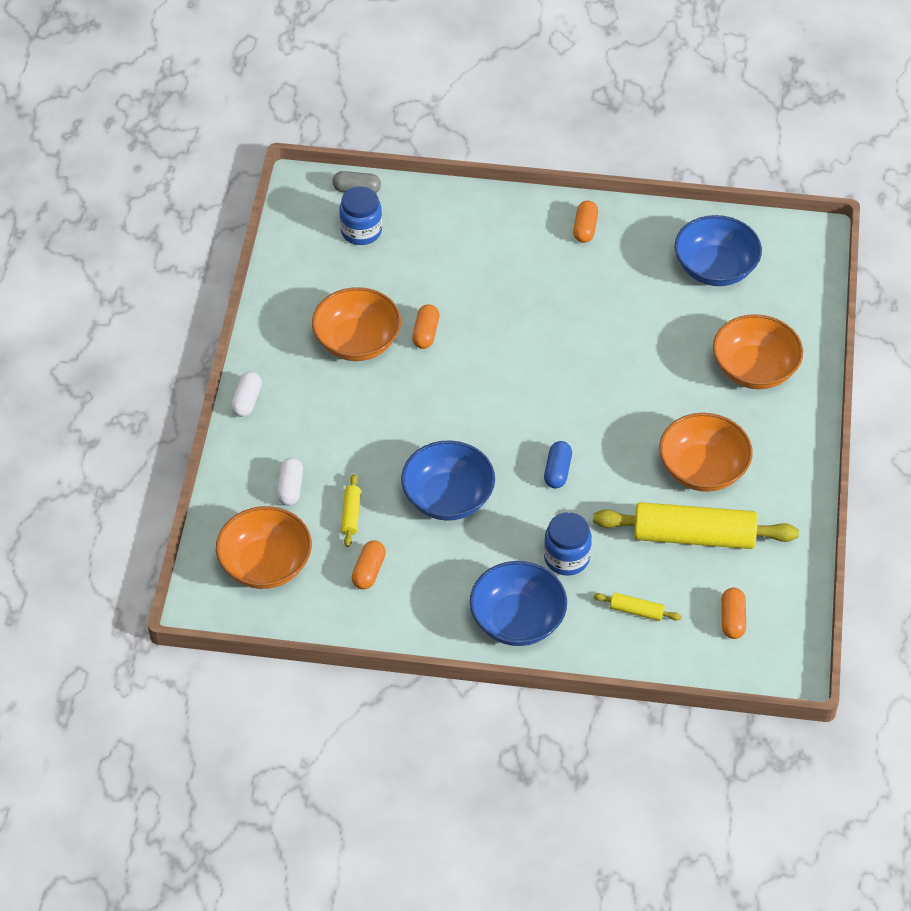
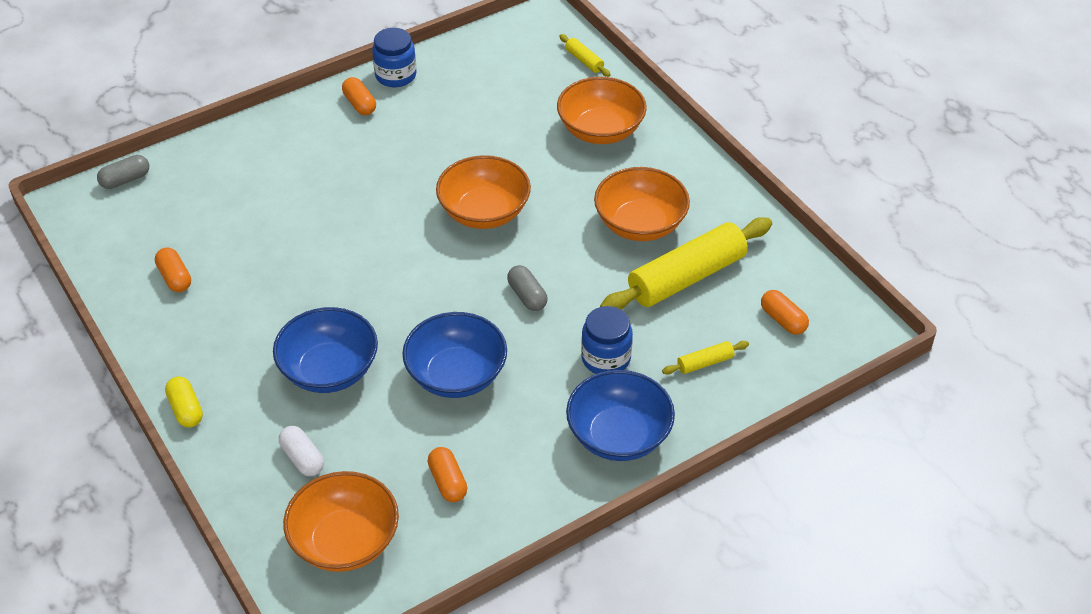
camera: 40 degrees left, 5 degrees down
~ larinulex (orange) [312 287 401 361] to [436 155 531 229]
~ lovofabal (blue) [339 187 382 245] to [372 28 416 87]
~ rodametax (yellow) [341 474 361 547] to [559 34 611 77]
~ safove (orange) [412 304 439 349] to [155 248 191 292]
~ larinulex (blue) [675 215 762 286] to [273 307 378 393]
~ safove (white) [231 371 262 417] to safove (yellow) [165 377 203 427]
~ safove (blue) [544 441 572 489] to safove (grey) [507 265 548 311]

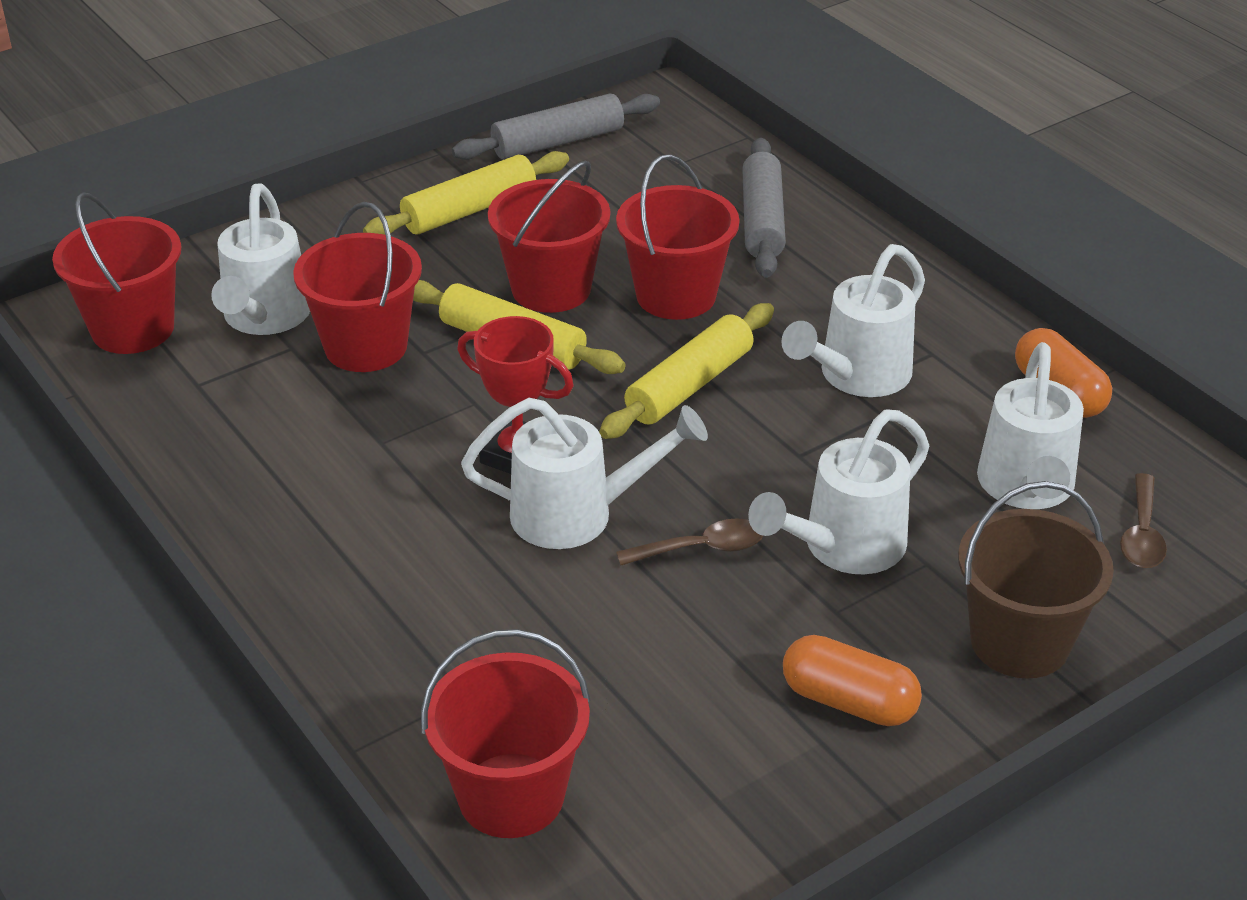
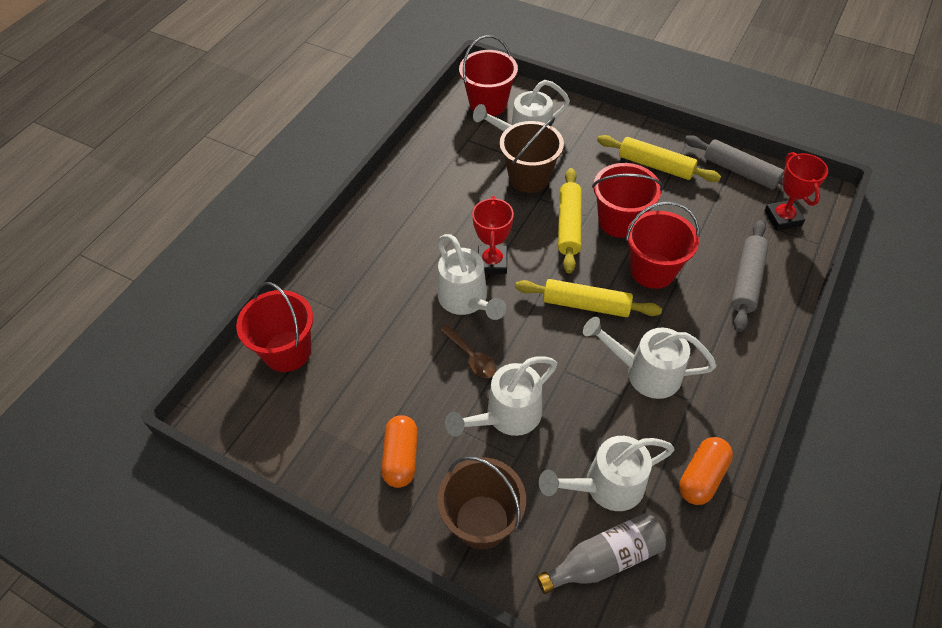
camera: 65 degrees right, 15 degrees up
+ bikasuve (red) [764 152 828 231]
~ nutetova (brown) [1120 473 1167 568] to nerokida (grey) [536 513 666 594]
~ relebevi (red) [293 202 422 372] to relebevi (brown) [500 117 564 193]
~ rodametax (grey) [742 138 786 278] = [732 220 769 332] 45 degrees counterclockwise
~ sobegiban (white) [748 409 929 574] = [445 356 557 437] 60 degrees counterclockwise

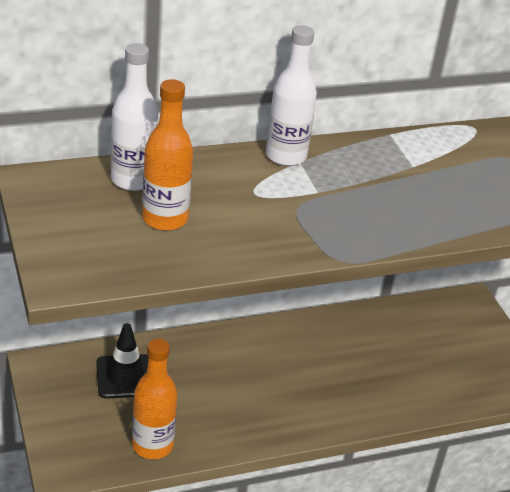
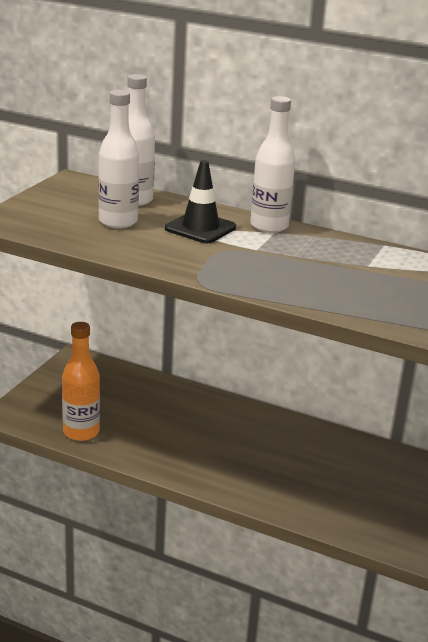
camera: 45 degrees right, 10 degrees down
~ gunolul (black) [96 323 148 399] to [165 160 236 243]
~ nerokida (orange) [142 79 193 231] to nerokida (white) [98 90 139 229]

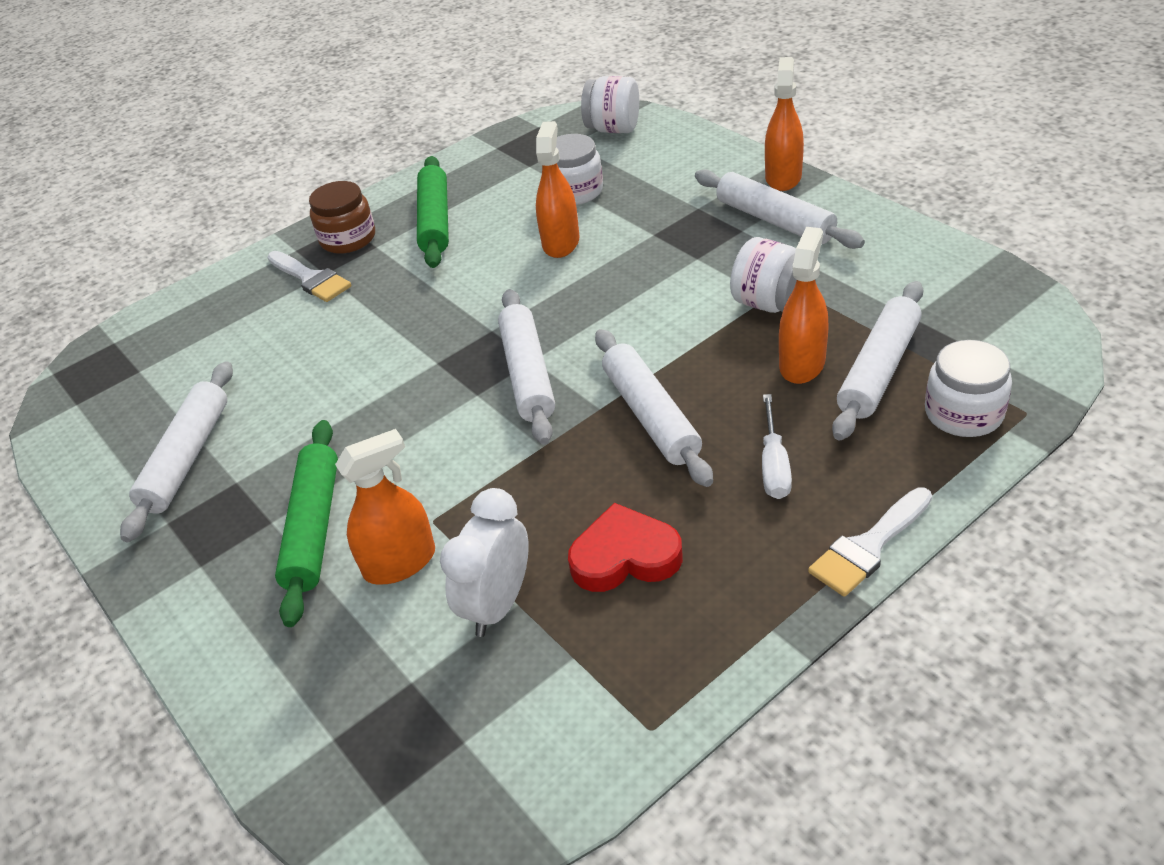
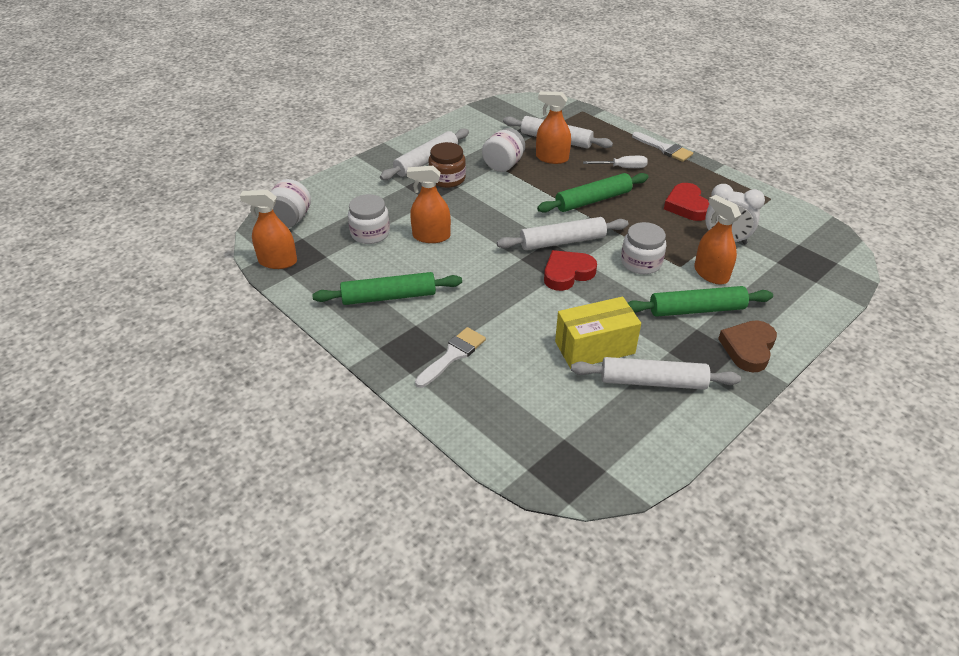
camera: 100 degrees left, 0 degrees up
+ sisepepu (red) [544 250 597 291]
+ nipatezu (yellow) [555 297 641 369]
+ sisepepu (brown) [718 320 777 372]
~ lovofabal (brown) [309 181 375 254] to [429 142 466 188]
~ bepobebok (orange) [765 57 804 191] to [240 190 297 269]
~ lovofabal (white) [925 340 1012 437] to [621 222 666 274]
~ rodametax (white) [595 329 713 487] to rodametax (green) [537 173 648 213]

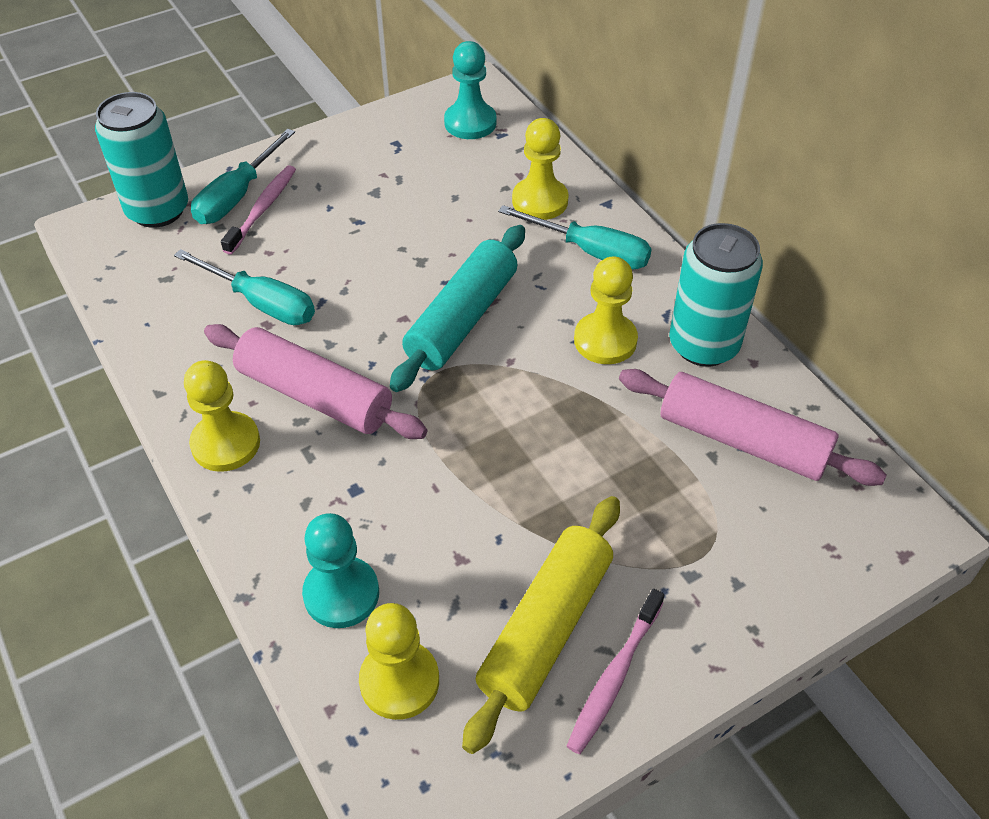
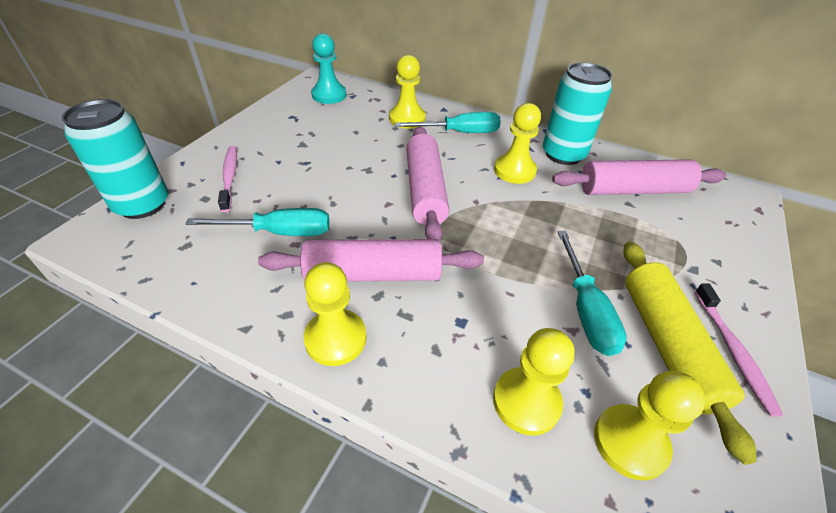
camera: 35 degrees left, 5 degrees down
~ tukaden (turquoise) [191 129 295 224] to [557 231 627 356]
~ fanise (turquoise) [302 513 379 628] to fanise (yellow) [493 328 574 436]
~ rodametax (turquoise) [390 225 525 392] to rodametax (pink) [406 126 449 240]

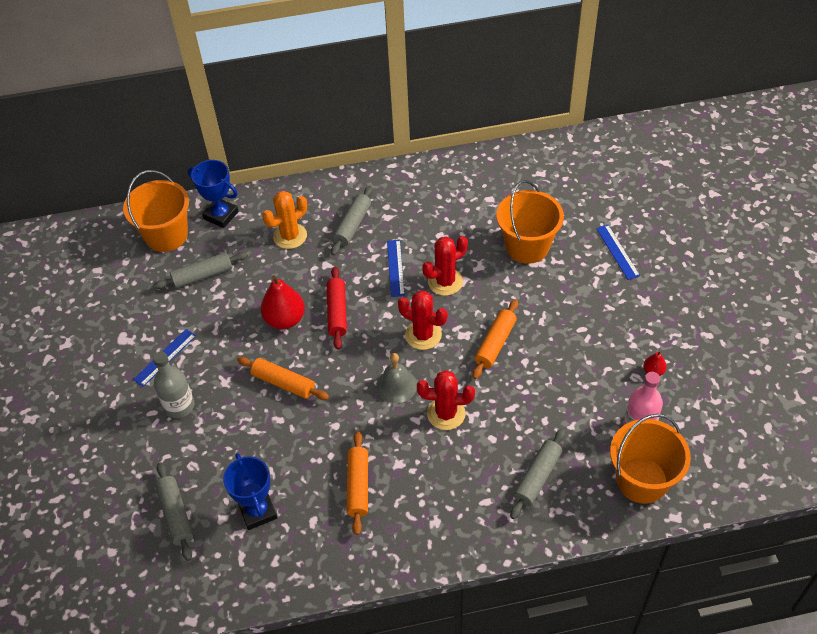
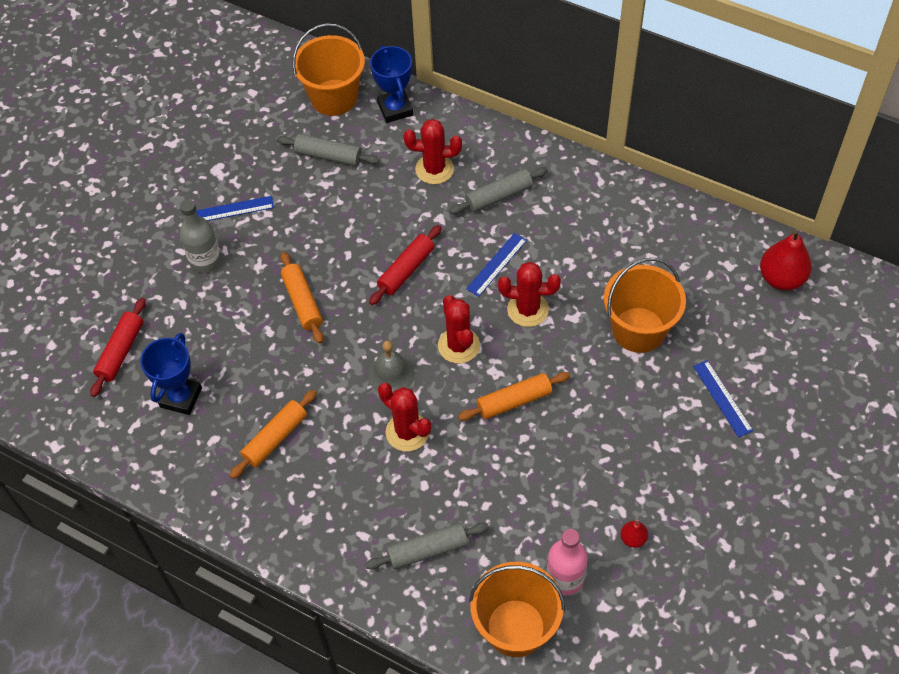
camera: 40 degrees right, 5 degrees up
~ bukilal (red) [260 275 305 329] to [760 229 812 290]
~ rodametax (grey) [155 462 193 561] to rodametax (red) [90 298 146 397]
~ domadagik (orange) [262 191 307 249] to domadagik (red) [404 119 462 184]
~ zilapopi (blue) [596 225 640 280] = [693 360 753 437] 45 degrees counterclockwise

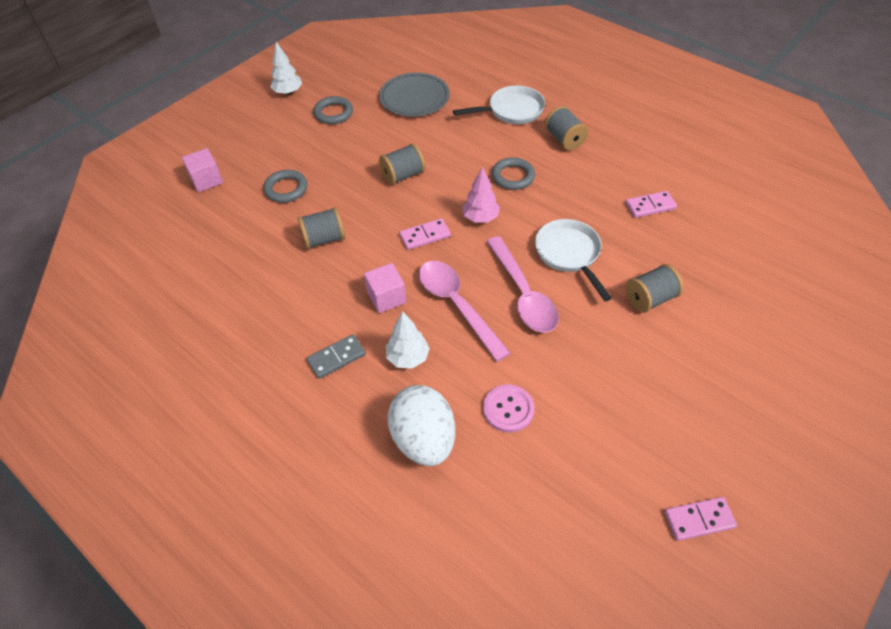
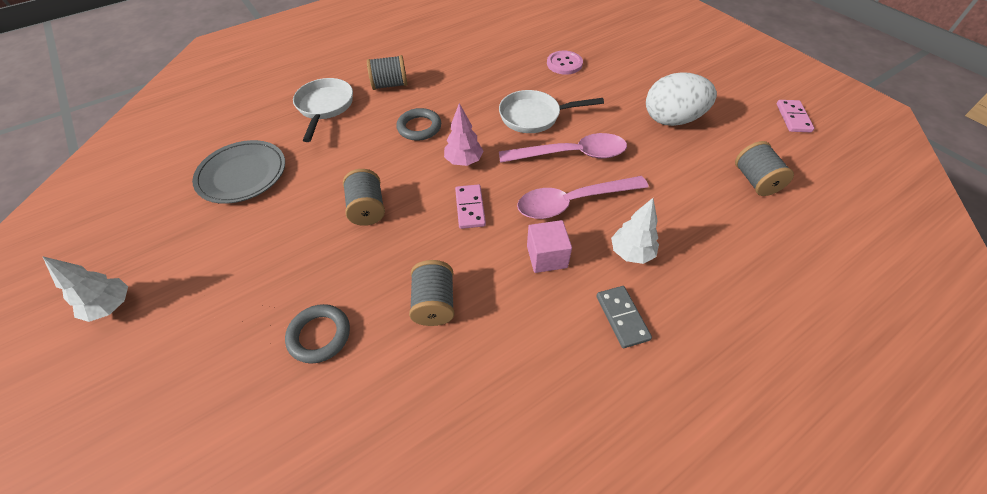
camera: 75 degrees left, 0 degrees up
- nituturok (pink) [182 148 223 192]
- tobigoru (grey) [313 96 353 124]
- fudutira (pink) [625 191 677 218]
~ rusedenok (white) [387 385 455 466] to [646 72 717 126]
~ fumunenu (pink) [483 385 535 432] to [547 51 583 75]
~ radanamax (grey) [626 264 683 313] to [735 141 794 196]

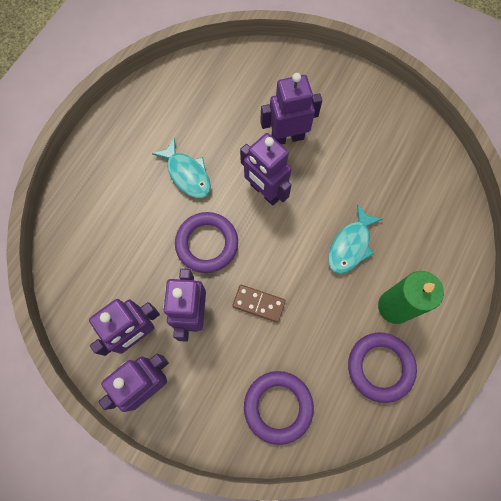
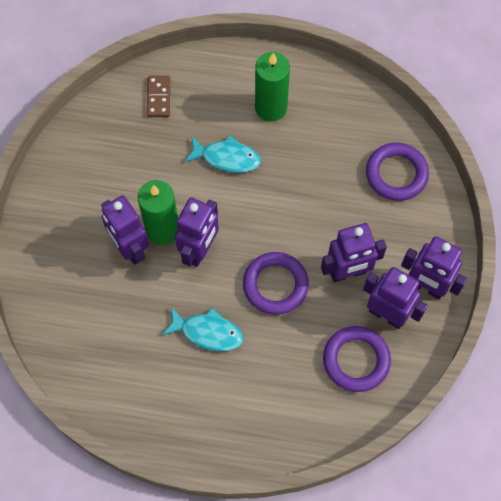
camera: 110 degrees left, 5 degrees down
+ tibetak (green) [138 180 178 245]
~ fudutira (brown) [232 285 285 323] to [147 76 170 117]
~ tobigoru (purple) [348 332 417 403] to [323 326 391 392]
~ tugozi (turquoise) [152 138 211 198] = [162 306 243 351] 75 degrees clockwise

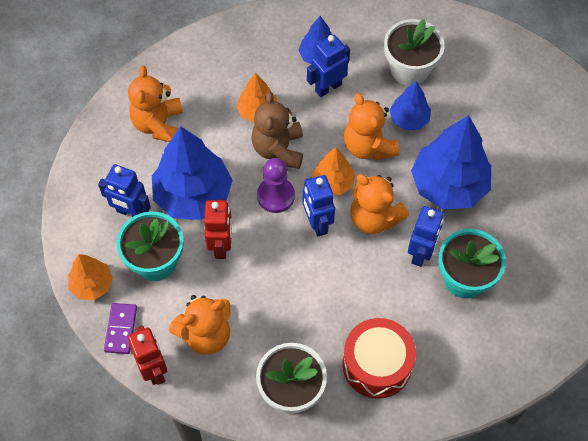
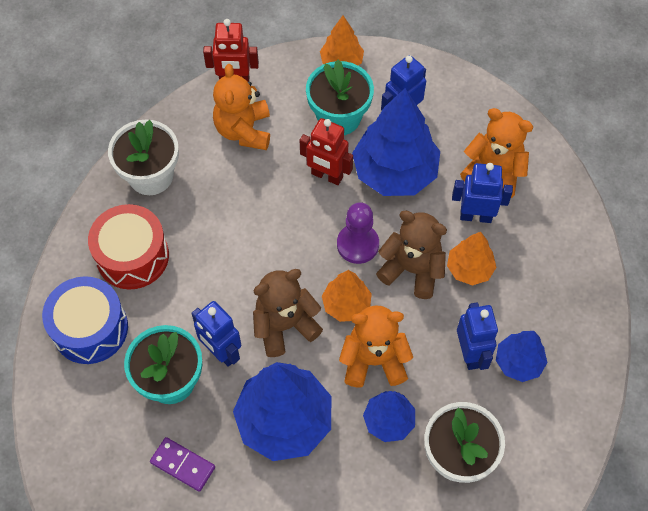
camera: 115 degrees right, 0 degrees up
+ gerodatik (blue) [42 276 128 364]
~ fudutira (purple) [104 303 137 354] to [150 437 215 492]
~ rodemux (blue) [303 175 335 237] to [452 163 513 223]
~ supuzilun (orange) [350 174 409 234] to supuzilun (brown) [253 269 323 357]

